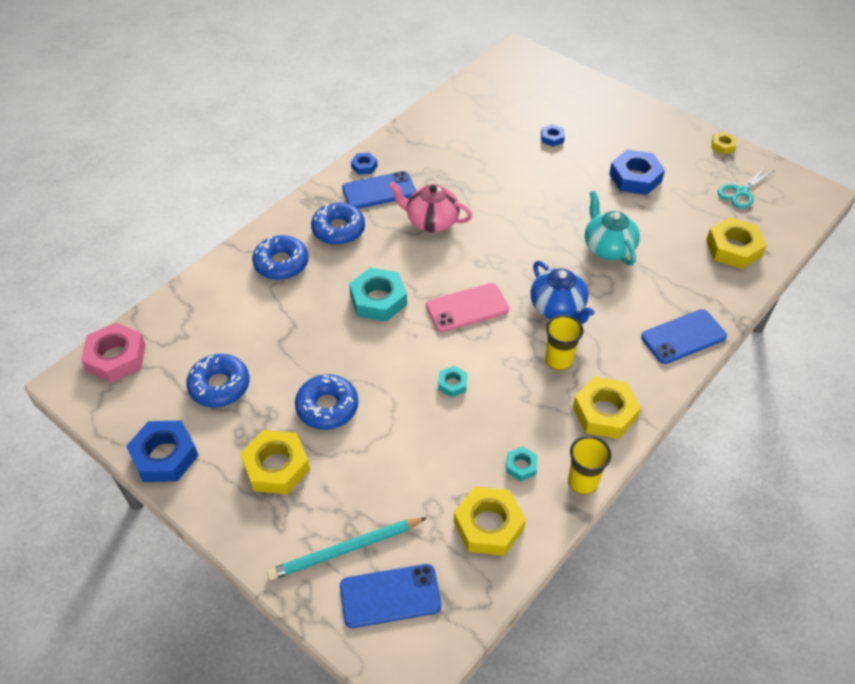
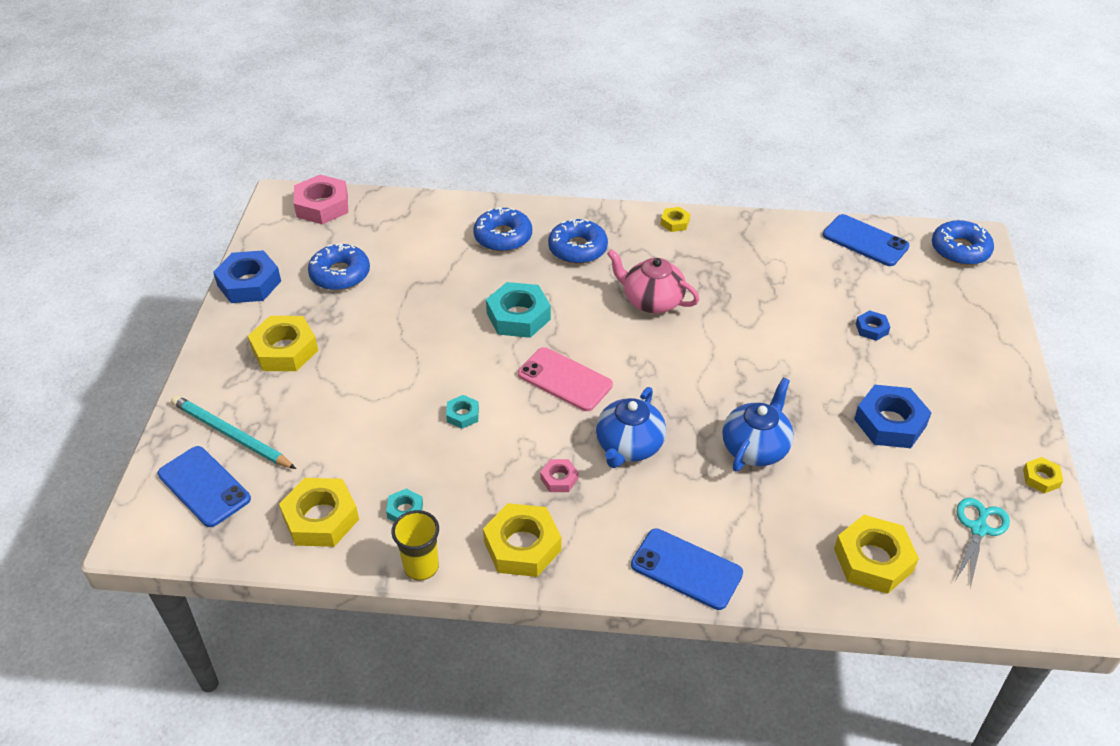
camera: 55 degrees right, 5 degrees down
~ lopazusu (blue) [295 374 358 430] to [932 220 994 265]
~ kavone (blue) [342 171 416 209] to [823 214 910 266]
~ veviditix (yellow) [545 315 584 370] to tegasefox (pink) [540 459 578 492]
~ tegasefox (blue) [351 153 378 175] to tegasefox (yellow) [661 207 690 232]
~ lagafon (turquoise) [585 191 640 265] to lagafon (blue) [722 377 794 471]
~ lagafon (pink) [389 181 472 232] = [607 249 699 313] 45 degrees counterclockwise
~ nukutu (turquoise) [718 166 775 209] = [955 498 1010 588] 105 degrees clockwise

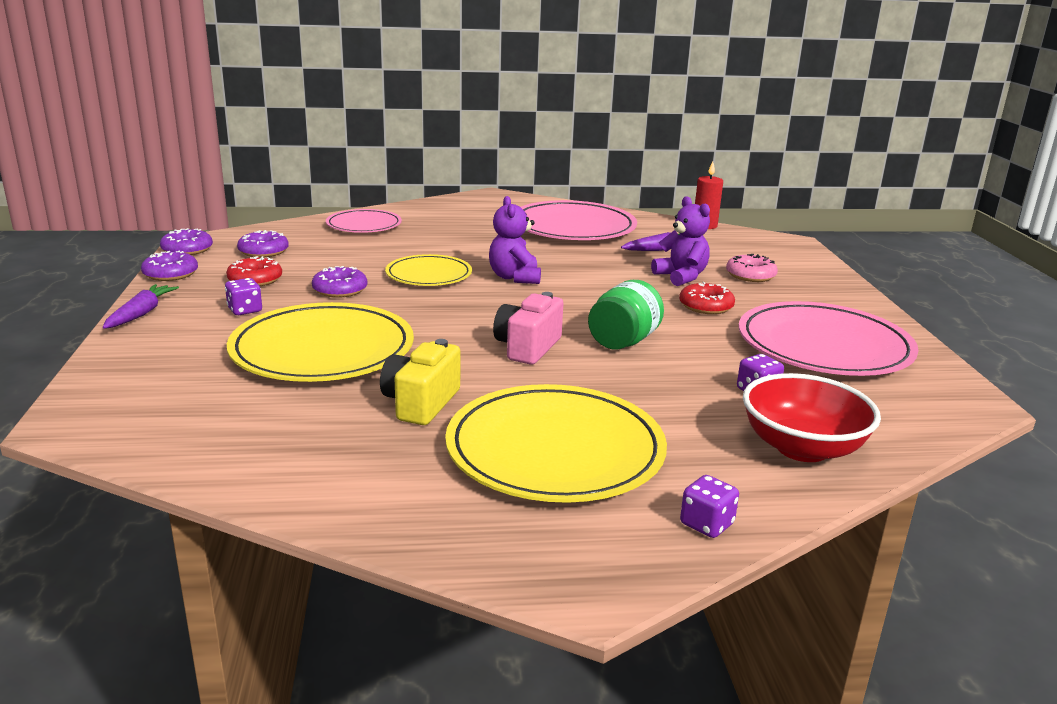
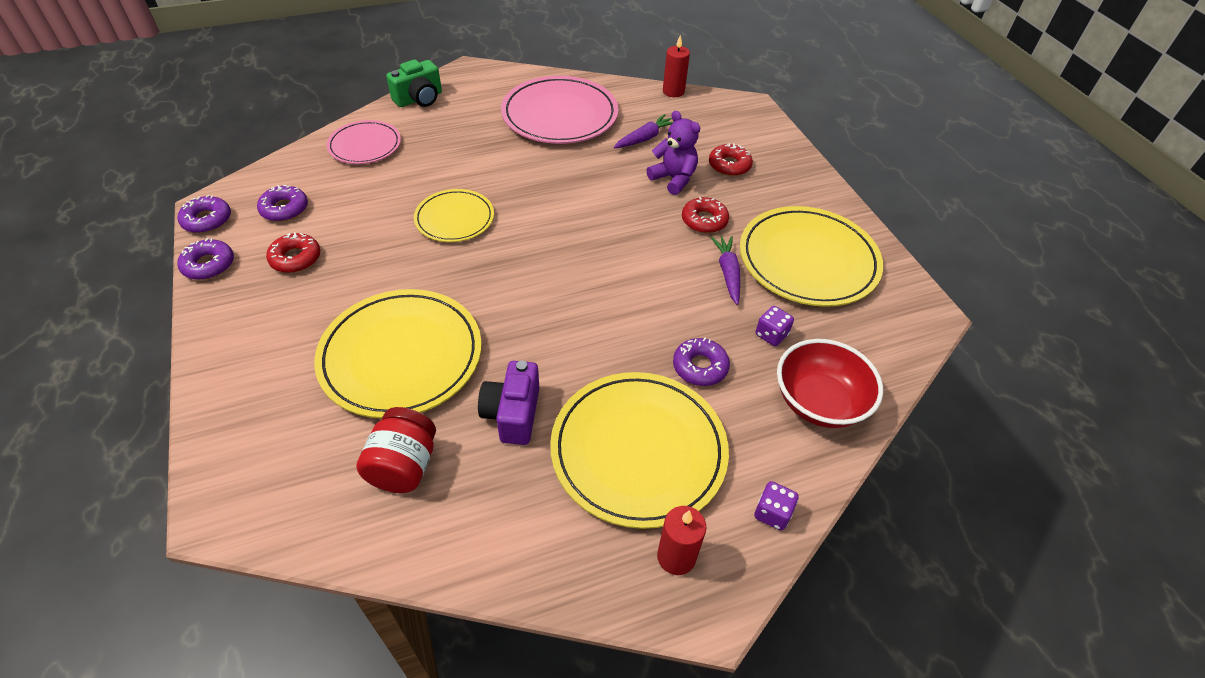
camera: 15 degrees left, 25 degrees up
- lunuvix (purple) [225 278 262 315]
- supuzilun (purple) [489 196 541 284]
- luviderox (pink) [493 292 563 365]
- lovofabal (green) [588 280 664 349]
+ lovofabal (red) [356 407 436 493]
+ luviderox (green) [386 59 442 107]
+ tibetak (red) [657 506 707 575]
~ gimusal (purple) [103 284 179 329] to [711 236 740 305]
~ lopazusu (purple) [312 266 367 298] to [673 338 730 386]
~ luviderox (yellow) [380 339 460 425] to luviderox (purple) [478 361 539 445]
~ lopazusu (pink) [726 254 778 282] to lopazusu (red) [709 143 753 176]
~ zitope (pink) [739 301 919 376] to zitope (yellow) [740 206 883 307]

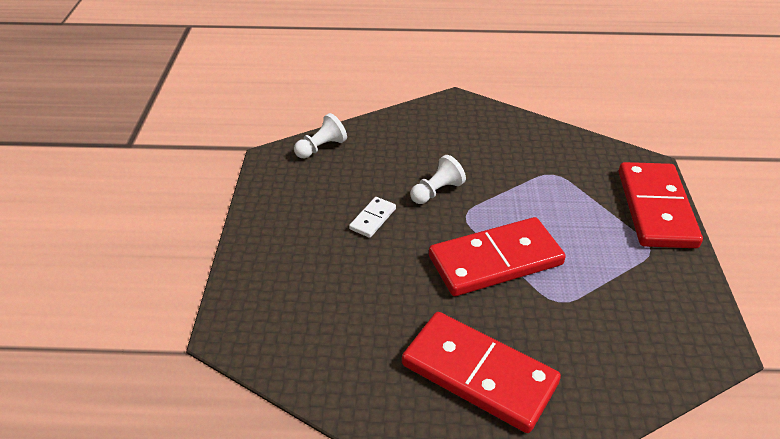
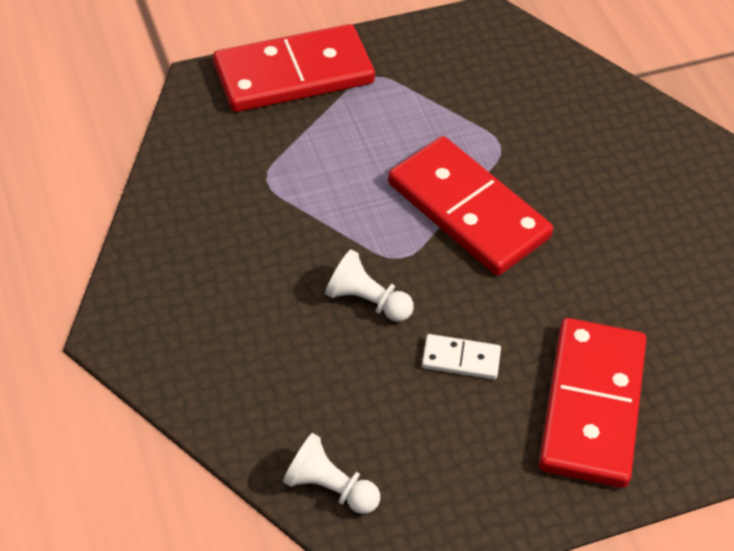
camera: 115 degrees left, 10 degrees up
~ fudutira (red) [402 312 561 433] to [539 318 646 488]

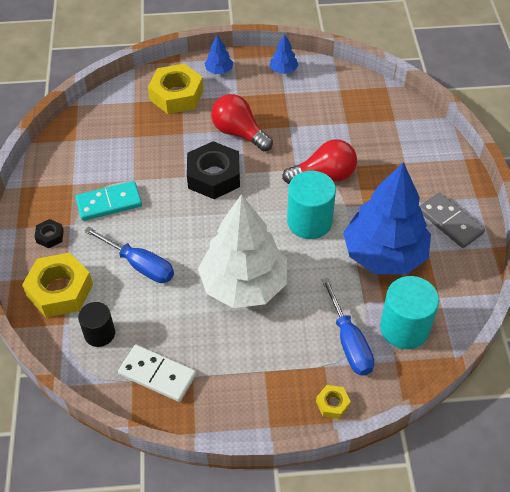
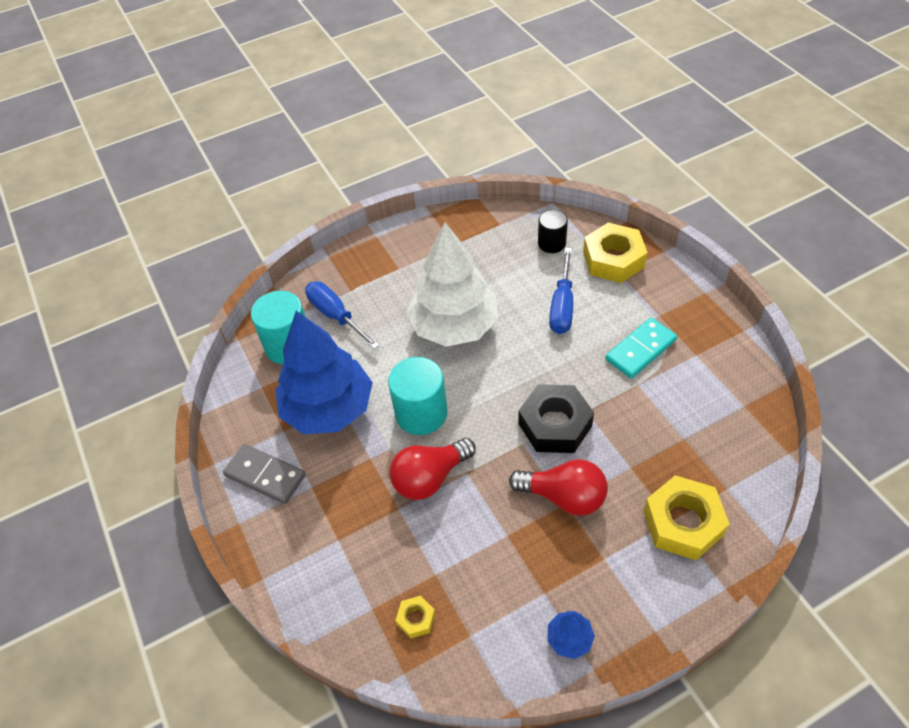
camera: 160 degrees right, 0 degrees up
- tegasefox (black) [35 219 64 248]
- fudutira (white) [118 345 196 402]
- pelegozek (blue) [204 34 233 74]
~ tegasefox (yellow) [316 385 351 419] to [395 596 435 638]
~ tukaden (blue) [84 227 174 283] = [549 248 573 334] 90 degrees counterclockwise

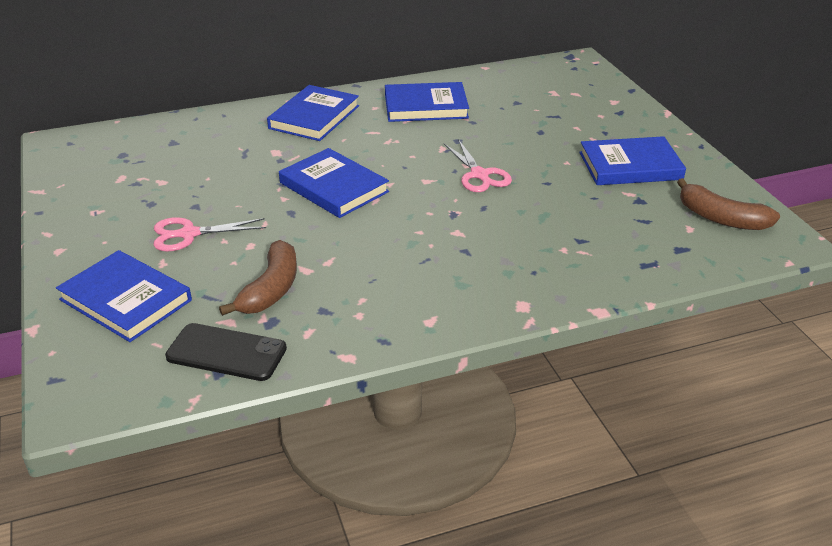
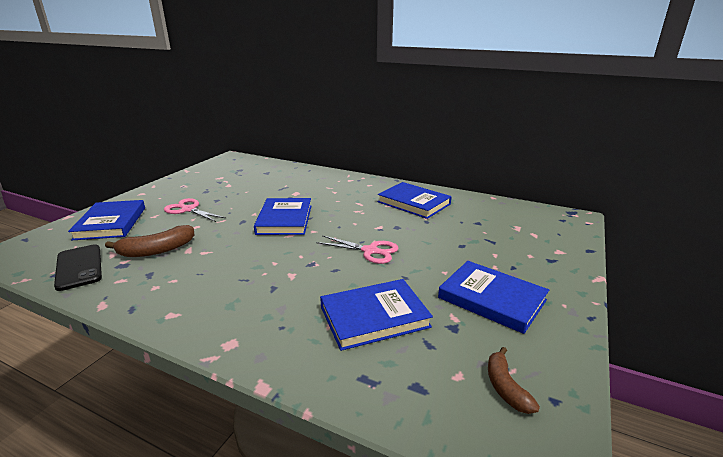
camera: 45 degrees right, 10 degrees down
~ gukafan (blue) [267 85 359 141] to [320 279 433 351]
~ nukutu (pink) [444 139 512 192] = [316 235 399 264] 90 degrees counterclockwise
~ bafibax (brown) [677 178 780 230] = [488 347 540 414] x0.64

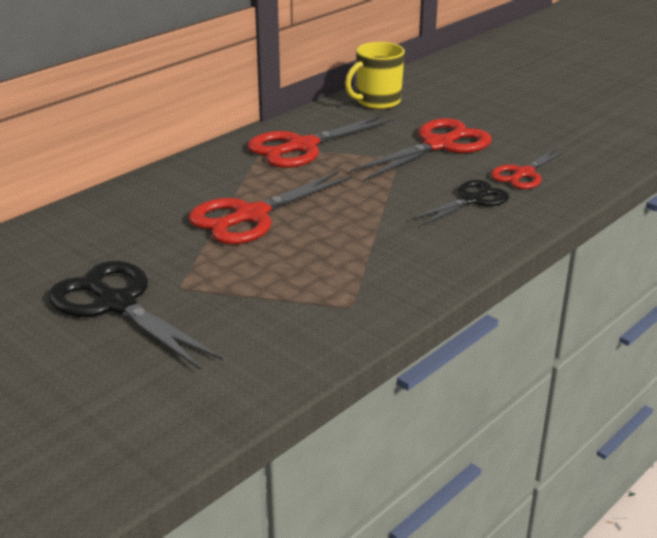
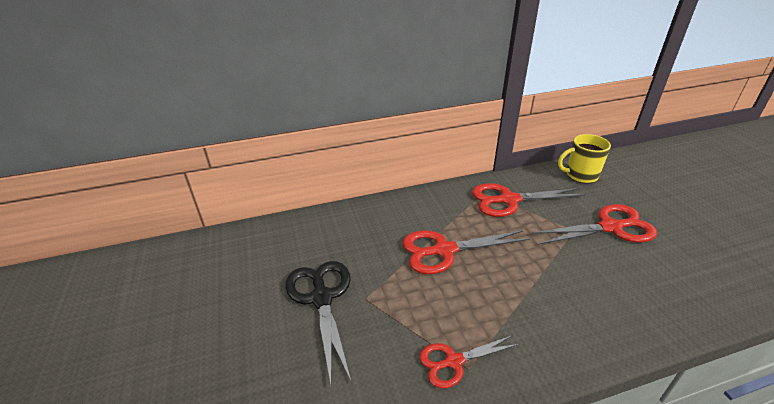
camera: 30 degrees right, 5 degrees up
- nukutu (black) [411 180 509 226]
~ nukutu (red) [491 147 568 189] to [419 335 520 389]

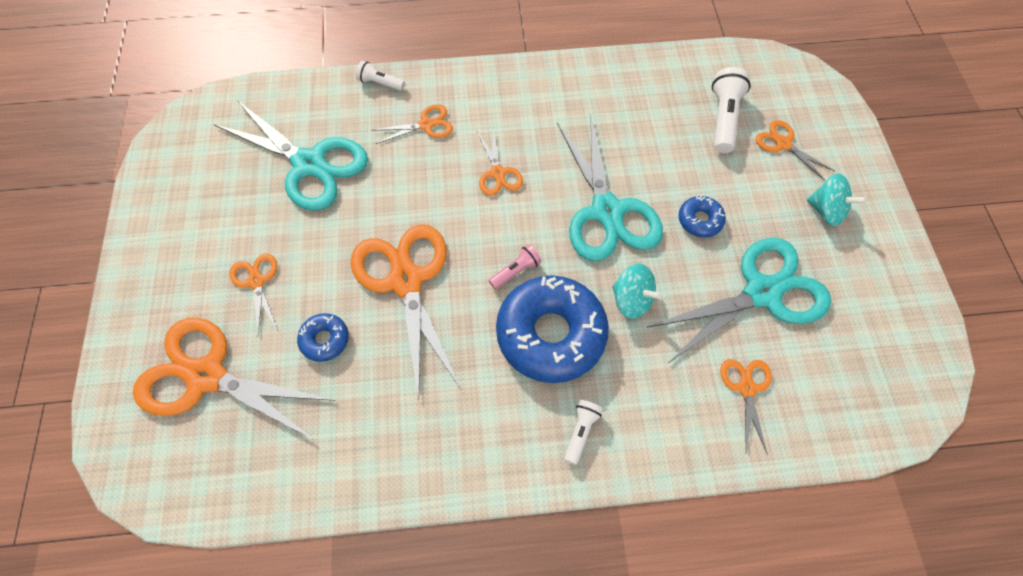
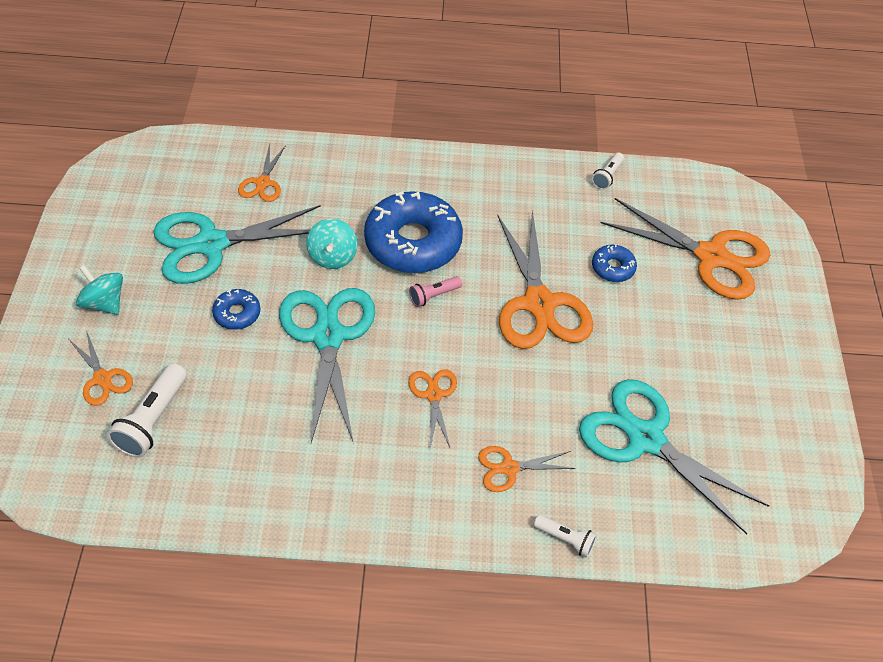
camera: 175 degrees left, 10 degrees down
- nukutu (orange) [229 254 278 336]
~ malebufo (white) [564 400 603 465] to [592 153 624 190]
~ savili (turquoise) [612 264 662 319] = [306 219 358 269] 135 degrees counterclockwise

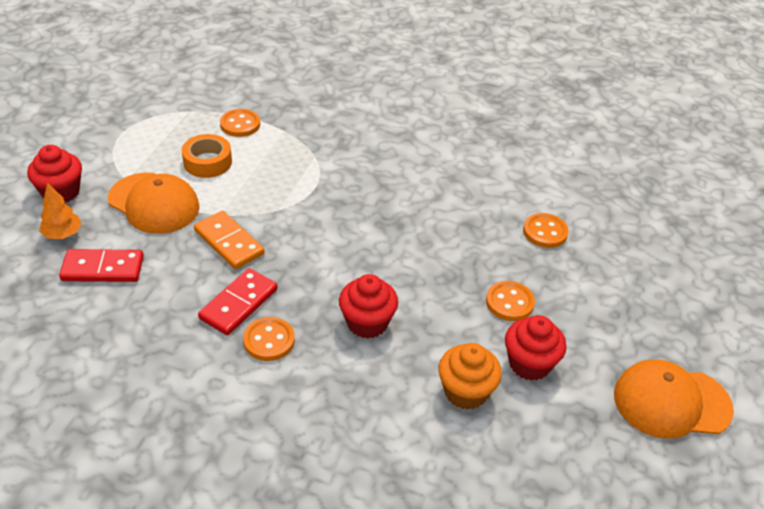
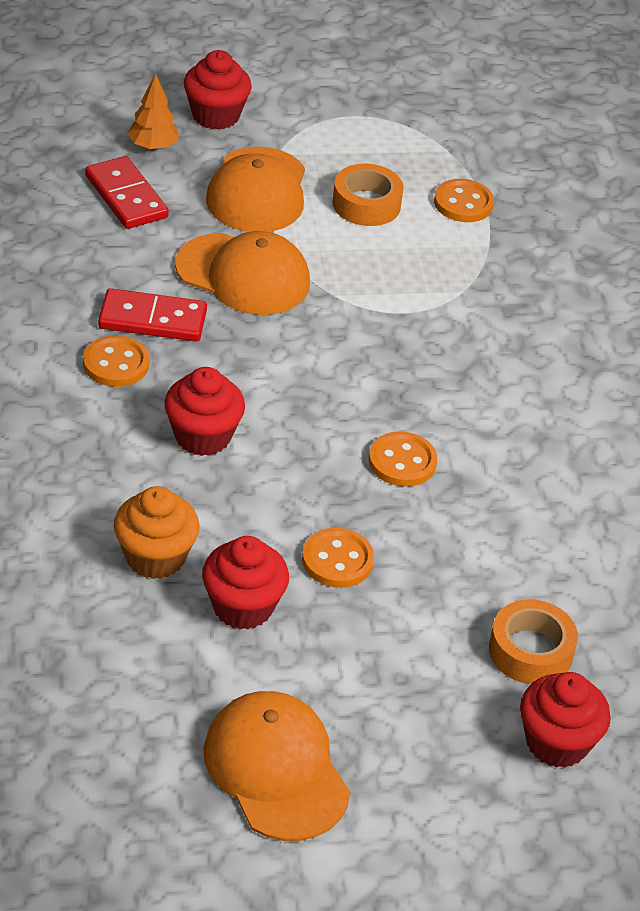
camera: 60 degrees right, 0 degrees up
+ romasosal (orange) [489 599 578 684]
+ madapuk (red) [520 672 611 768]
~ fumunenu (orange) [523 213 569 248] to [369 431 437 487]
~ fudutira (orange) [194 211 264 269] to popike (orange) [175 231 310 315]

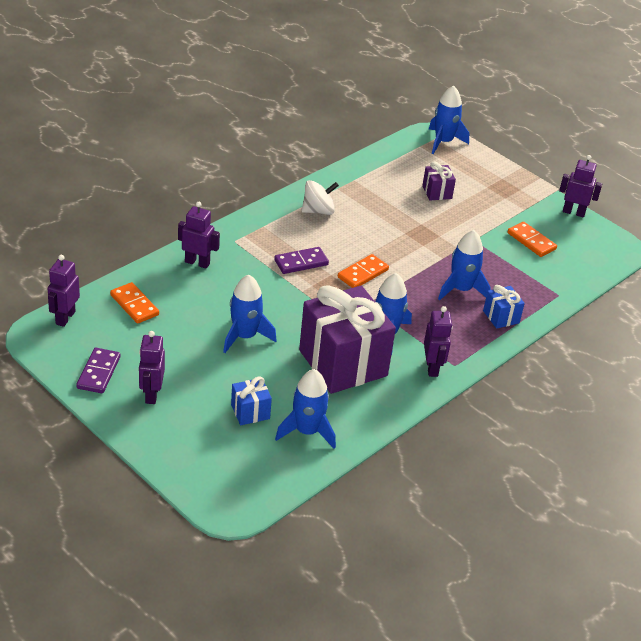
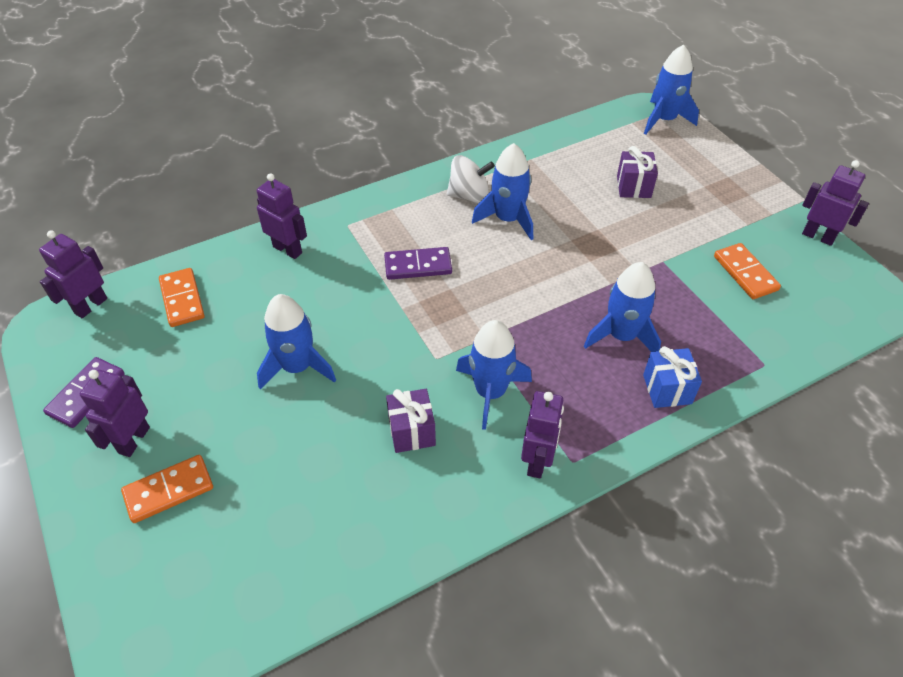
camera: 20 degrees right, 10 degrees up
- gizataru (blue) [231 376 272 425]
~ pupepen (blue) [275 369 336 449] to [472 143 533 240]
~ fudutira (orange) [338 254 389 288] to [121 455 213 523]
~ gizataru (purple) [299 285 396 394] = [386 389 436 453] x0.44

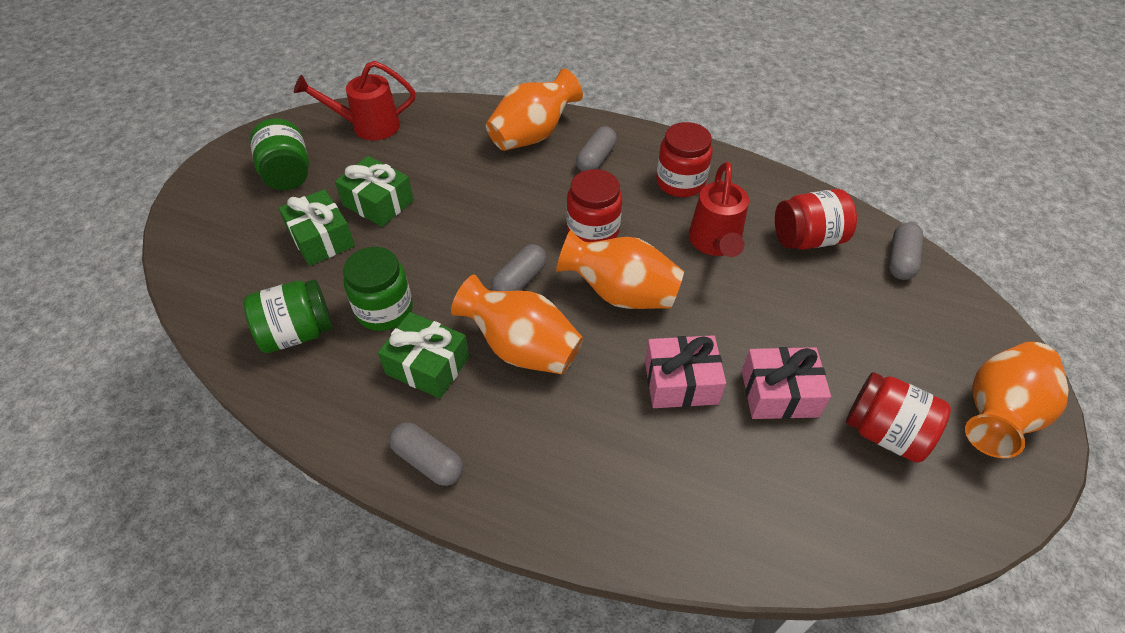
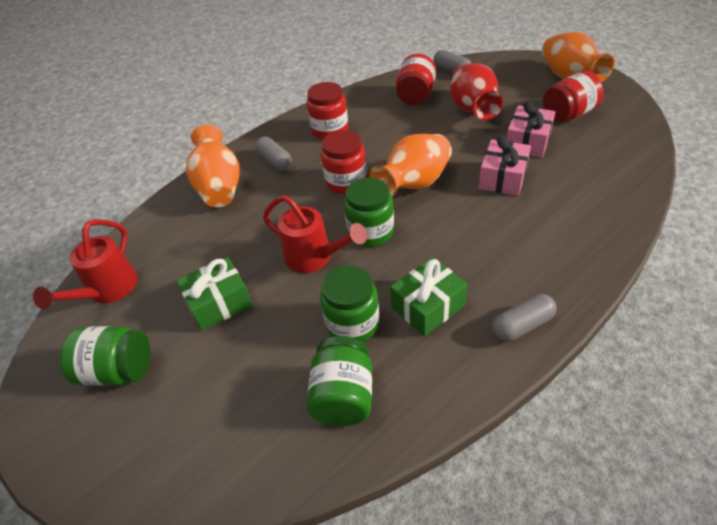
camera: 60 degrees left, 5 degrees down
- gizataru (green) [278 189 355 266]
- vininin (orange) [451 275 583 374]
+ vininin (red) [450 63 503 120]
~ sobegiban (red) [689 162 749 257] to [263 195 367 273]
~ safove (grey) [491 244 547 291] to lovofabal (green) [344 177 394 247]

